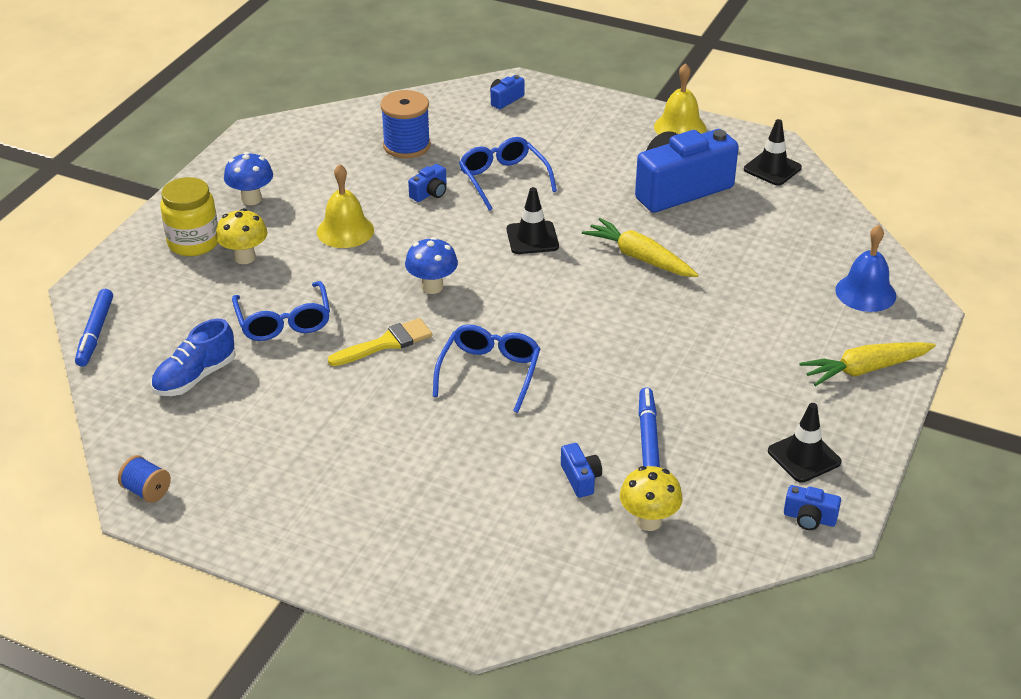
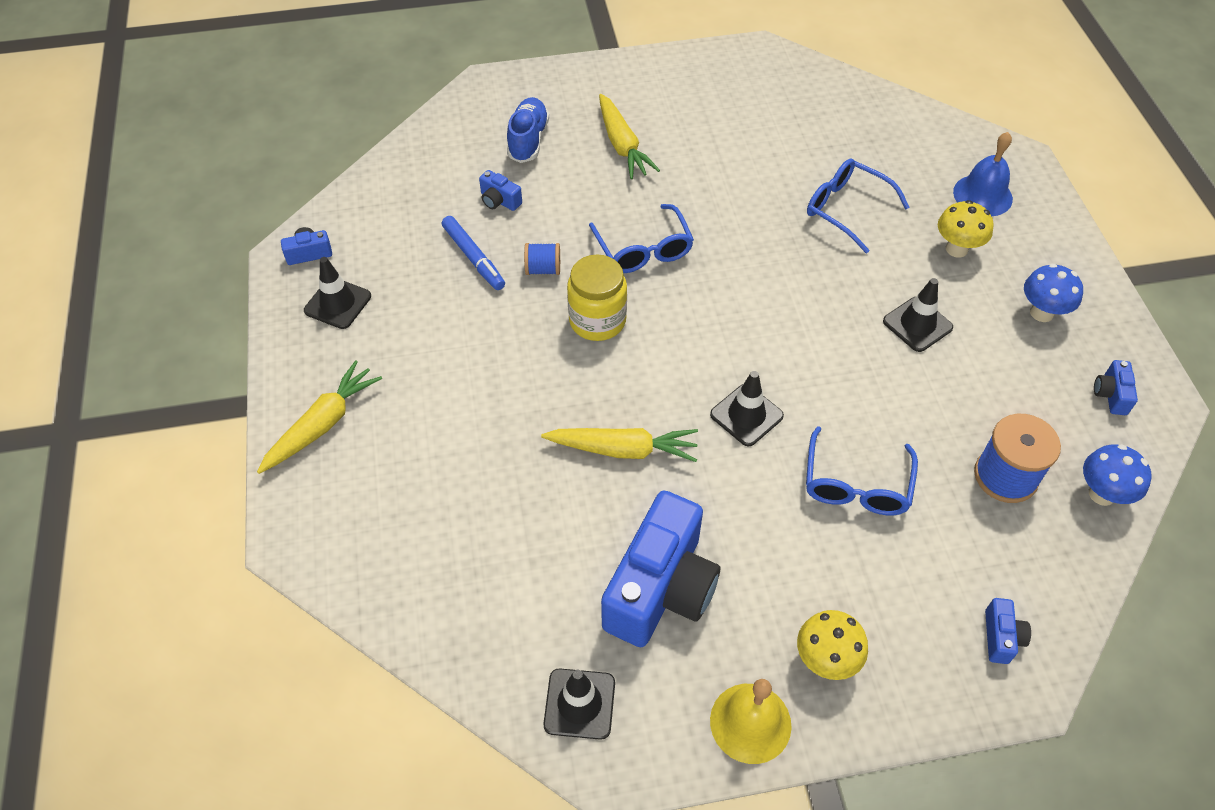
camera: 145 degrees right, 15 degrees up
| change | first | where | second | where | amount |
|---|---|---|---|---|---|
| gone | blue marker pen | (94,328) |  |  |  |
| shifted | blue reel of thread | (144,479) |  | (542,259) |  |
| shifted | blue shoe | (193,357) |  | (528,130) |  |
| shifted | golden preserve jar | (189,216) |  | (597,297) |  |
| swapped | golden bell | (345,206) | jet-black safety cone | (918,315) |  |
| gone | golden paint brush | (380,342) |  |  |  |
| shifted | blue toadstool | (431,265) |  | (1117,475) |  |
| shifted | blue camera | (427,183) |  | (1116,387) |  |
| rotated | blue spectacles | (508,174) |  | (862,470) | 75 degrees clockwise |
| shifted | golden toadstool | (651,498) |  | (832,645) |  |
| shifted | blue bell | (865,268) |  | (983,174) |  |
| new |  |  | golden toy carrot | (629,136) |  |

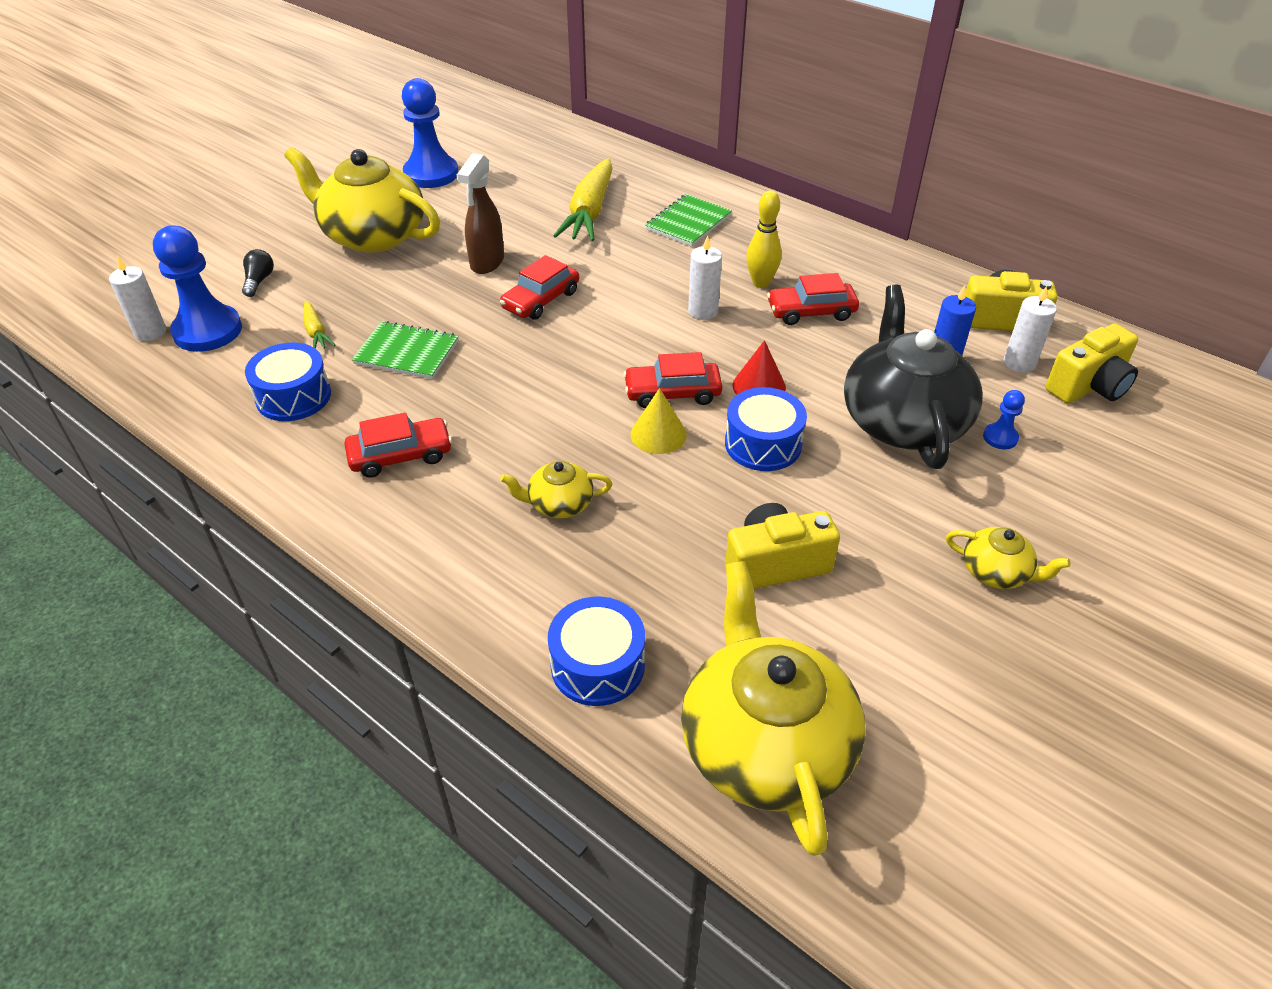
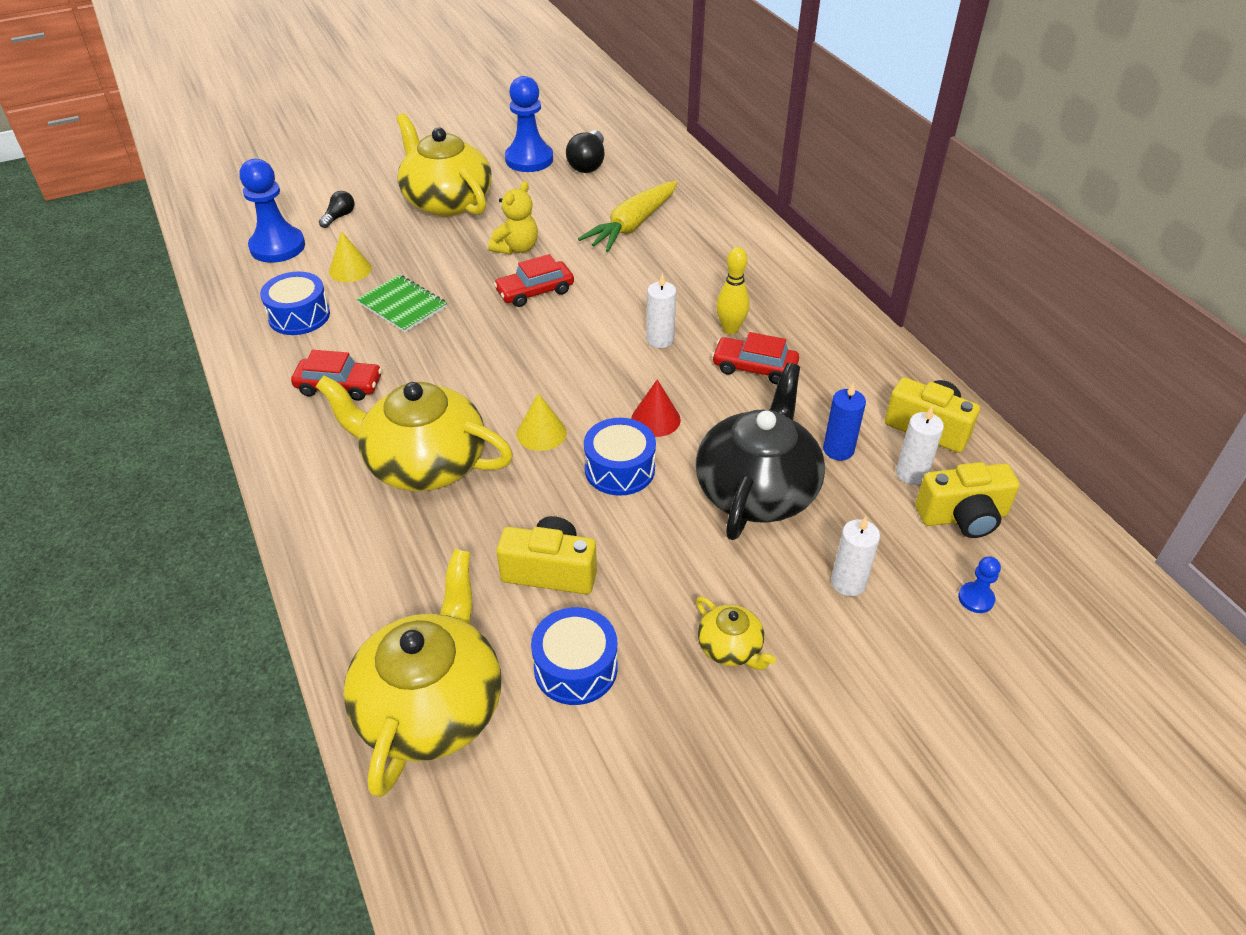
camera: 25 degrees right, 0 degrees up
| change | first | where | second | where | amount |
|---|---|---|---|---|---|
| shifted | pure white wax candle | (137,298) |  | (855,556) |  |
| swapped | golden toy carrot | (319,325) | golden cone shape | (350,256) |  |
| swapped | russet sprayer | (480,213) | golden teddy bear | (513,218) |  |
| scaled | golden tea pot | (556,489) |  | (414,433) | x2.18 |
| shifted | blue toy drum | (596,651) |  | (574,656) |  |
| gone | red toy car | (672,380) |  |  |  |
| gone | emerald exercise book | (688,220) |  |  |  |
| shifted | blue chess pawn | (1004,419) |  | (979,584) |  |
| new |  |  | jet-black bulb | (585,151) |  |

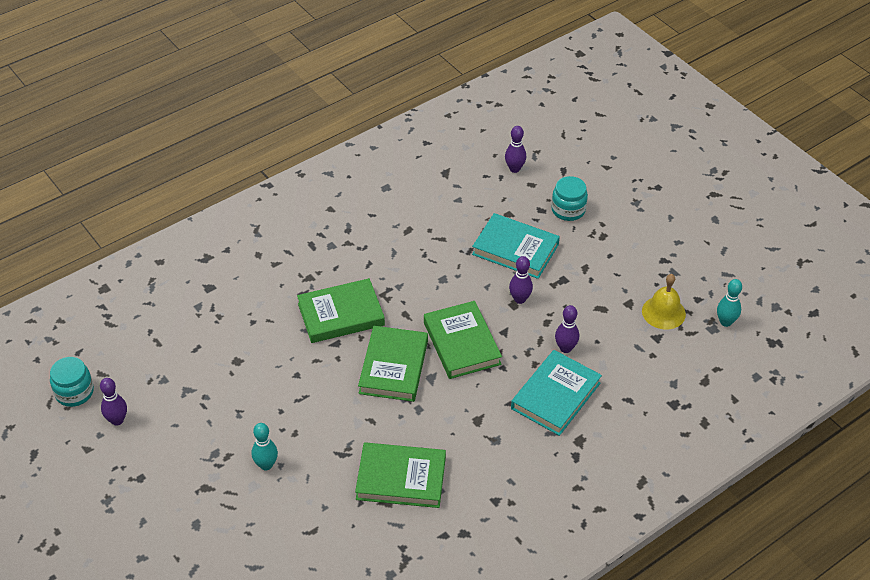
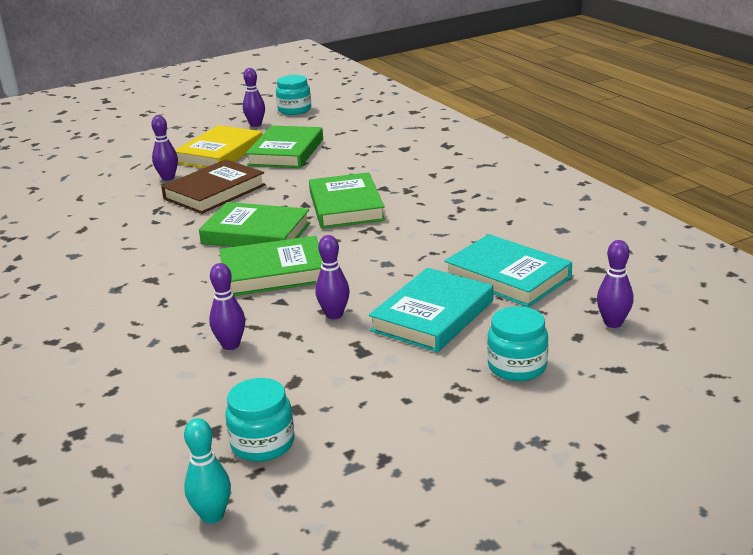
camera: 100 degrees right, 20 degrees down
| change | first | where | second | where | amount |
|---|---|---|---|---|---|
| repainted | turquoise skittle | (265,446) | violet skittle | (164,148) |  |
| shifted | emerald hardcover | (400,475) |  | (284,146) |  |
| shifted | turquoise hardcover | (556,393) |  | (508,270) |  |
| swapped | golden bell | (664,302) | turquoise preserve jar | (259,420) |  |
| new |  |  | russet hardcover | (213,186) |  |
| new |  |  | golden hardcover | (219,146) |  |

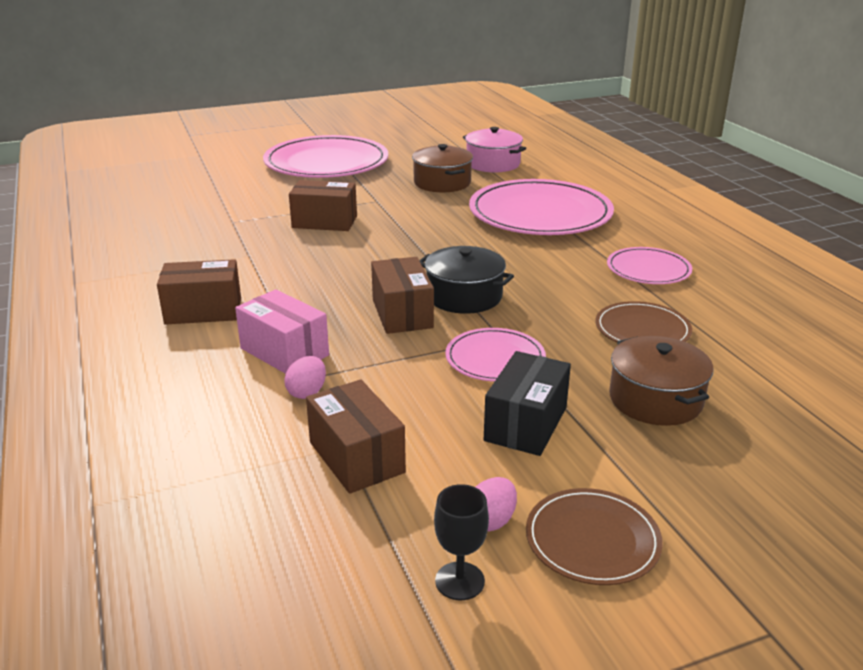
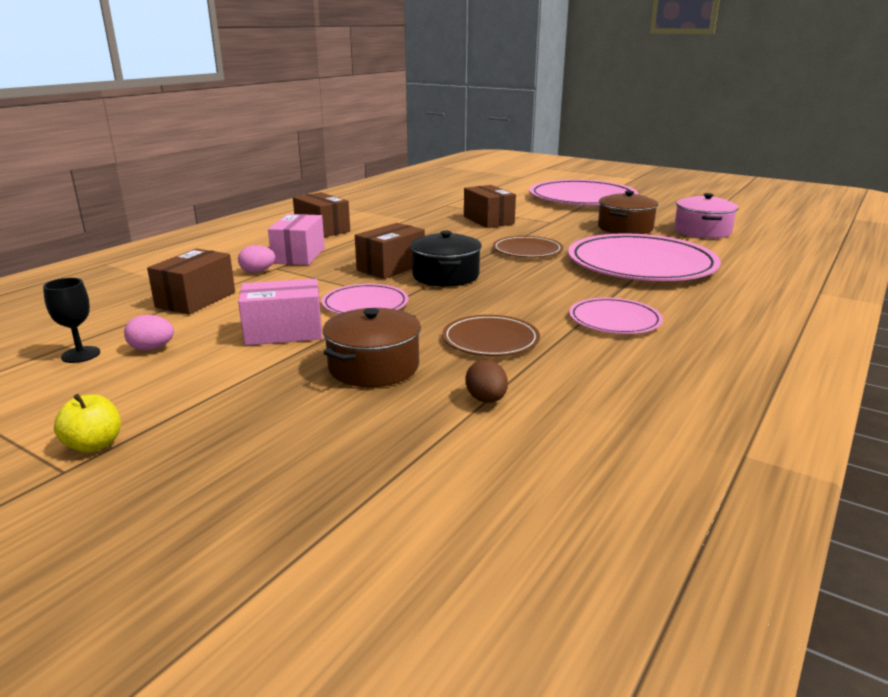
camera: 55 degrees right, 5 degrees down
| change | first | where | second | where | amount |
|---|---|---|---|---|---|
| repainted | jet-black box | (527,403) | pink box | (280,312) |  |
| shifted | russet flat dish | (594,536) |  | (528,247) |  |
| new |  |  | golden toy apple | (87,423) |  |
| new |  |  | russet toy egg | (486,381) |  |

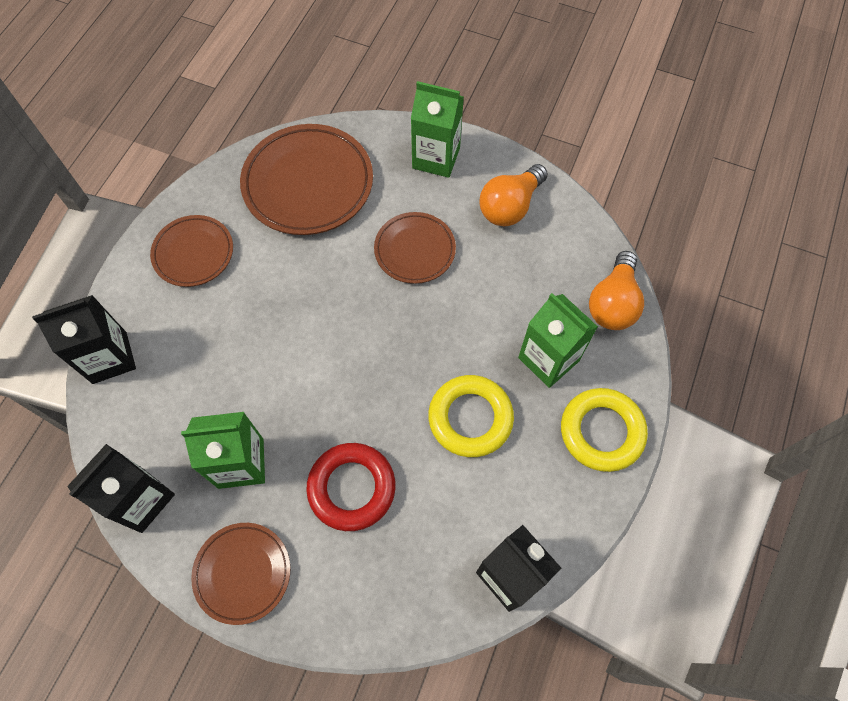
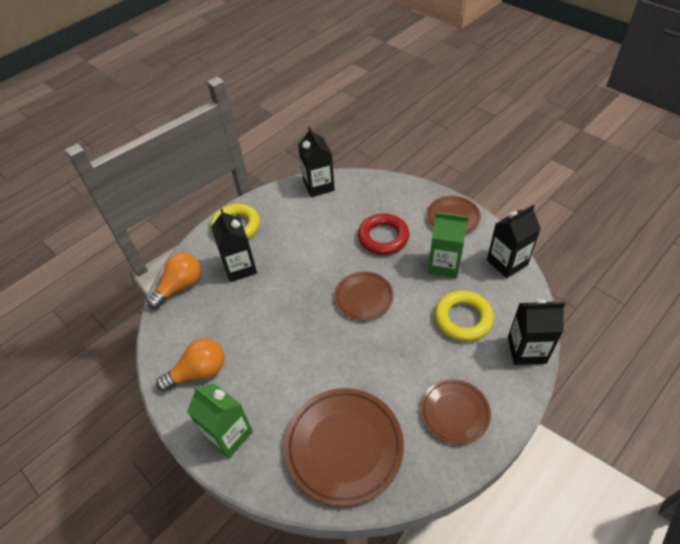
camera: 155 degrees left, 15 degrees down
| change | first | where | second | where | amount |
|---|---|---|---|---|---|
| shifted | russet flat dish | (415,248) |  | (364,295) |  |
| shifted | golden torus | (471,416) |  | (464,316) |  |
| repainted | emerald juice carton | (558,340) | jet-black juice carton | (234,245) |  |

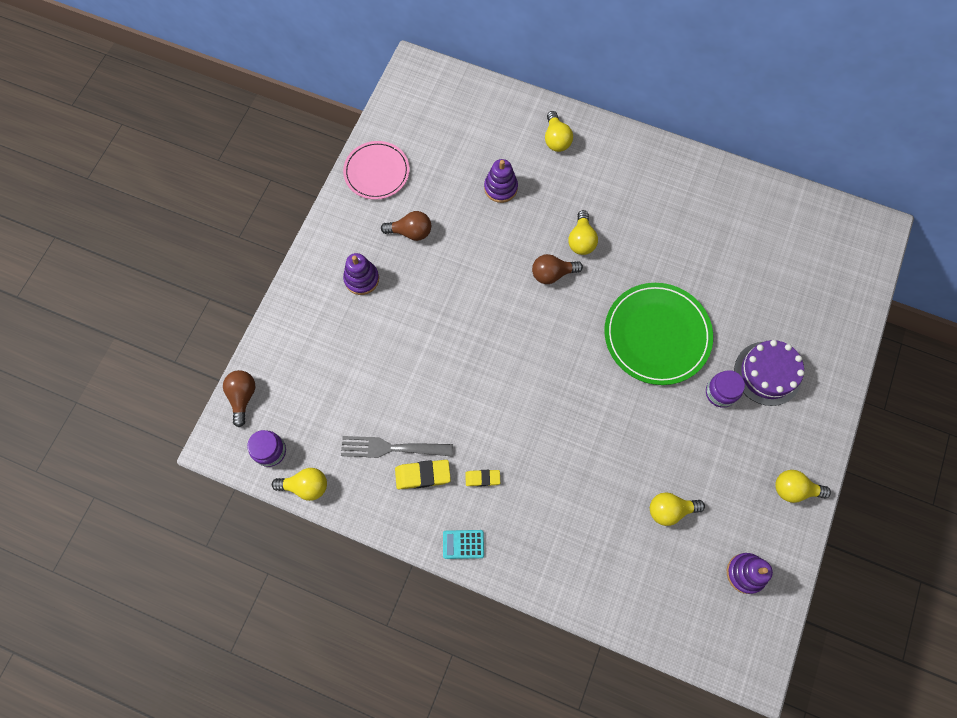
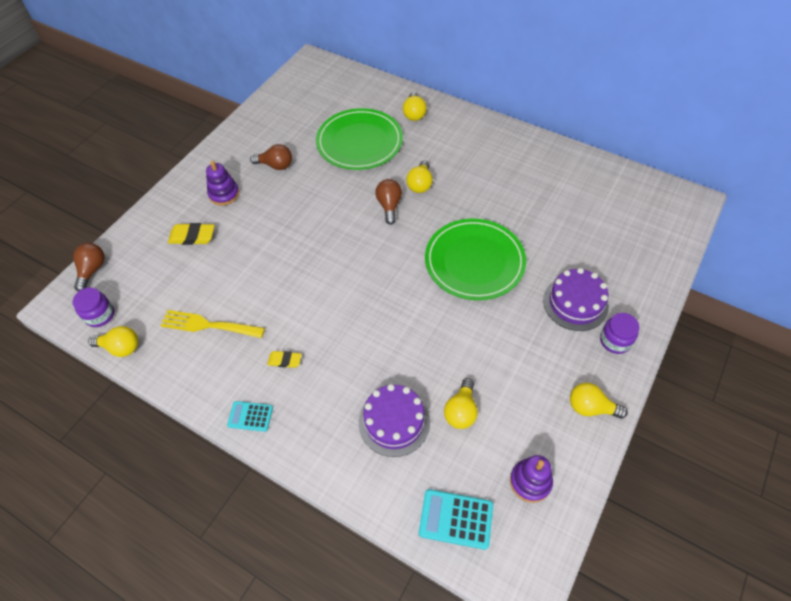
camera: 10 degrees right, 15 degrees down
| change | first | where | second | where | amount |
|---|---|---|---|---|---|
| repainted | ash-grey dinner fork | (397,447) | golden dinner fork | (212,324) |  |
| gone | pink flat dish | (376,170) |  |  |  |
| shifted | golden gum eraser | (423,474) |  | (191,234) |  |
| swapped | violet stacking rings | (501,181) | emerald flat dish | (359,139) |  |
| rotated | russet bulb | (557,269) |  | (388,202) | 90 degrees clockwise |
| rotated | golden bulb | (677,509) |  | (461,403) | 75 degrees counterclockwise |
| shifted | violet preserve jar | (725,388) |  | (619,333) |  |
| new |  |  | violet cake | (394,420) |  |
| new |  |  | turquoise adding machine | (456,519) |  |

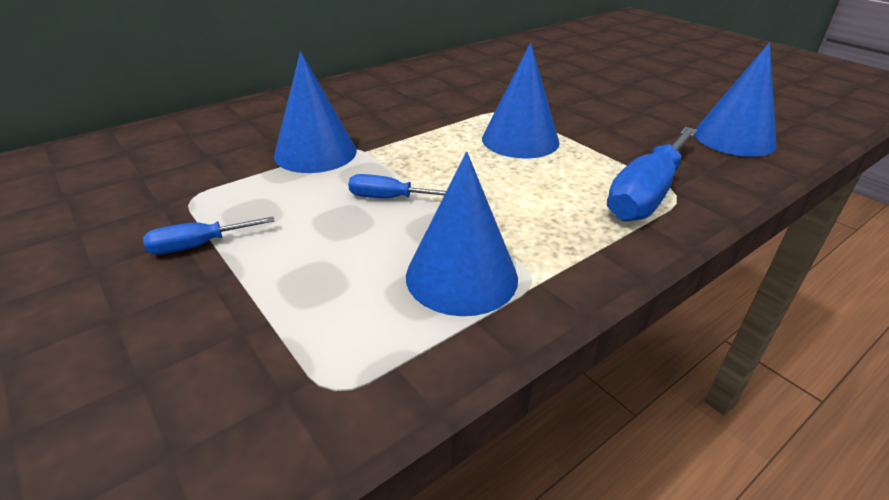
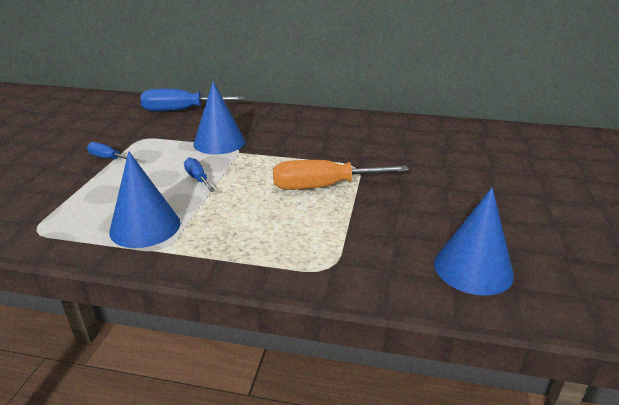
camera: 50 degrees right, 5 degrees down
| change | first | where | second | where | amount |
|---|---|---|---|---|---|
| swapped | blue cone shape | (521,101) | orange screwdriver | (341,175) |  |
| shifted | blue screwdriver | (652,174) |  | (192,100) |  |

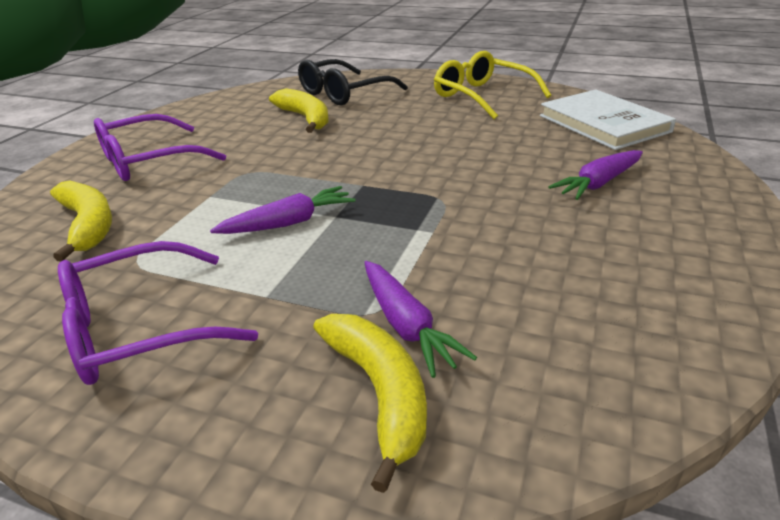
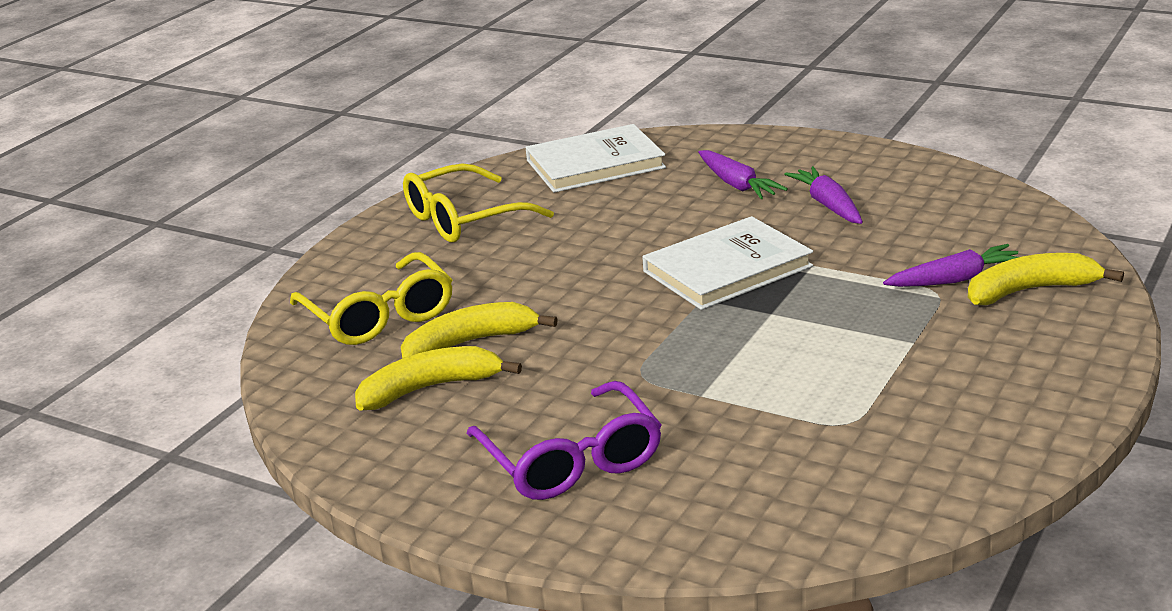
camera: 80 degrees left, 5 degrees down
| change | first | where | second | where | amount |
|---|---|---|---|---|---|
| shifted | golden banana fruit | (81,221) |  | (438,378) |  |
| gone | violet spectacles | (158,313) |  |  |  |
| shifted | violet toy carrot | (282,210) |  | (823,195) |  |
| repainted | jet-black spectacles | (353,82) | golden spectacles | (371,298) |  |
| new |  |  | pure white hardcover | (727,263) |  |

